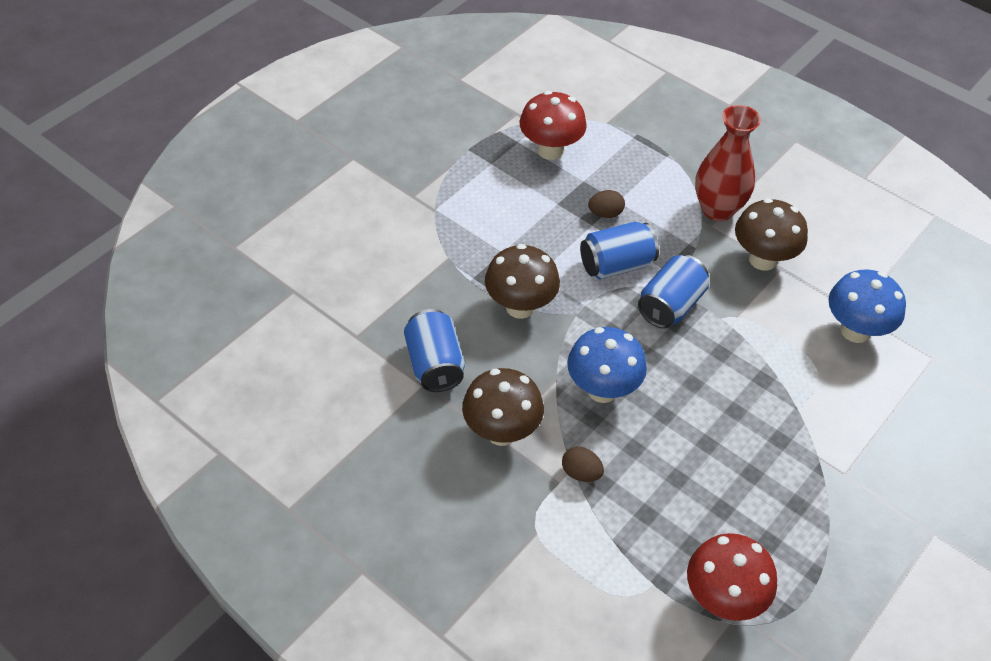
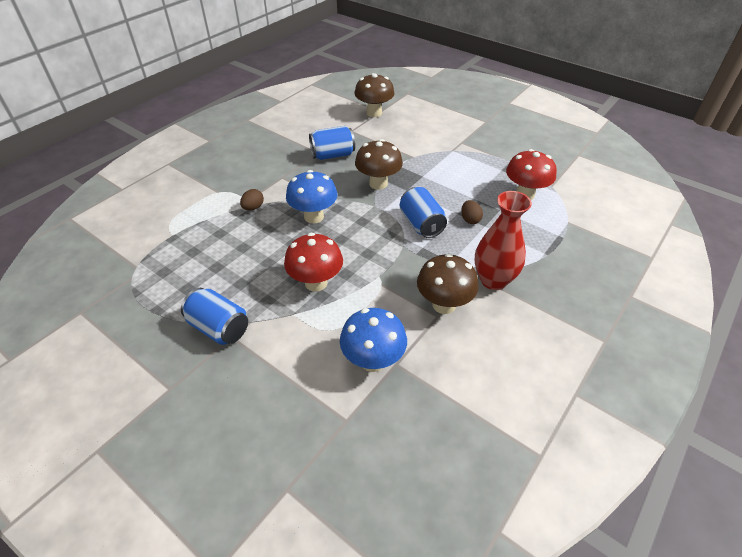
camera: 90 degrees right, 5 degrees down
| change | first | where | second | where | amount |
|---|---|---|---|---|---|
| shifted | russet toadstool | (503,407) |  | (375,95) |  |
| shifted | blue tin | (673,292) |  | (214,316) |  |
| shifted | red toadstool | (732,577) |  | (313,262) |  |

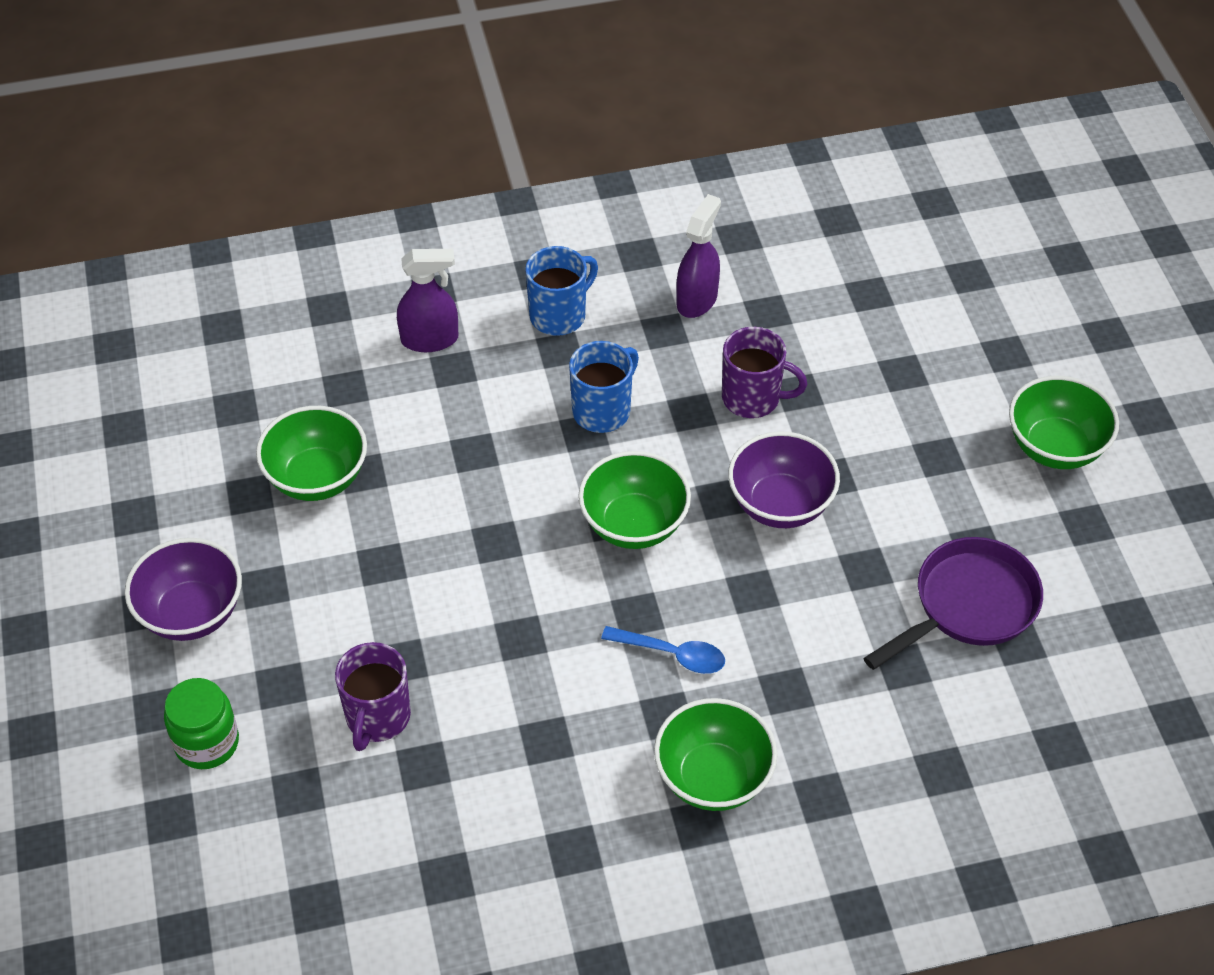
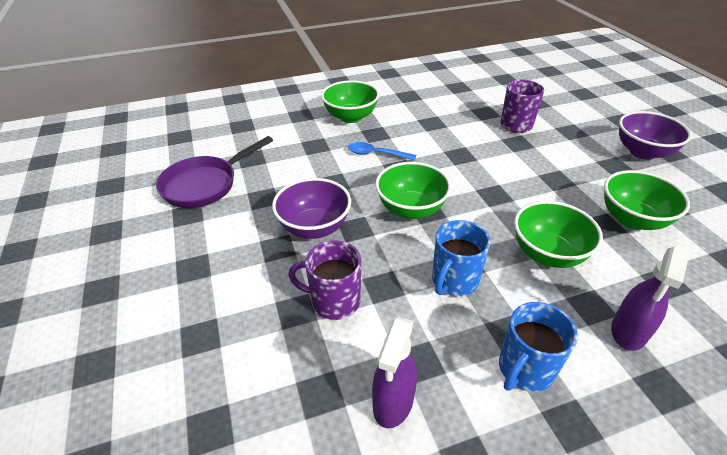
camera: 175 degrees right, 10 degrees down
| change | first | where | second | where | amount |
|---|---|---|---|---|---|
| gone | emerald preserve jar | (201,723) |  |  |  |
| rotated | violet sprayer | (427,300) |  | (650,298) | 45 degrees counterclockwise |
| shifted | emerald bowl | (1064,422) |  | (558,234) |  |

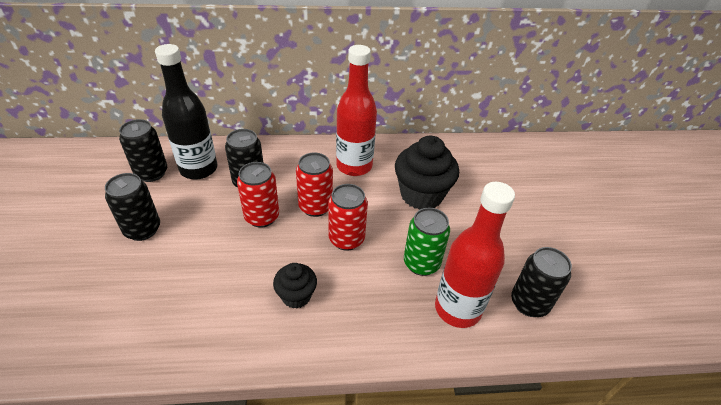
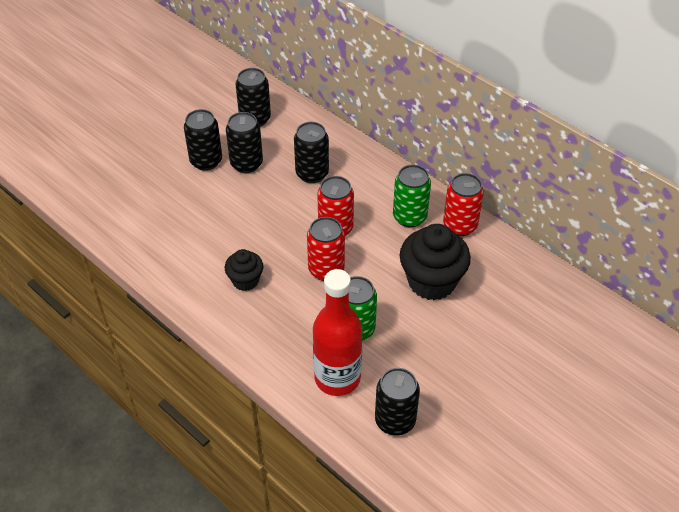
camera: 50 degrees right, 5 degrees up
| change | first | where | second | where | amount |
|---|---|---|---|---|---|
| gone | jet-black bottle | (186,111) |  |  |  |
| shifted | red tin | (258,195) |  | (463,204) |  |
| swapped | red bottle | (356,110) | emerald tin | (412,196) |  |
| new |  |  | jet-black tin | (244,142) |  |

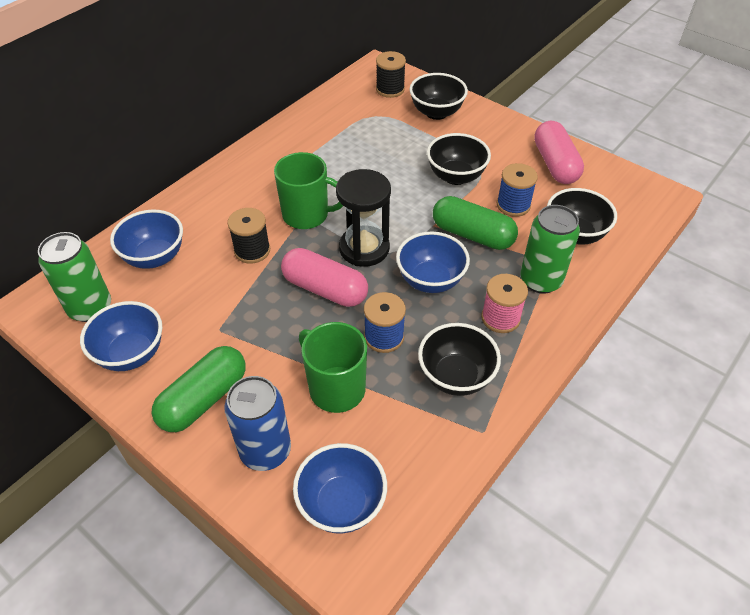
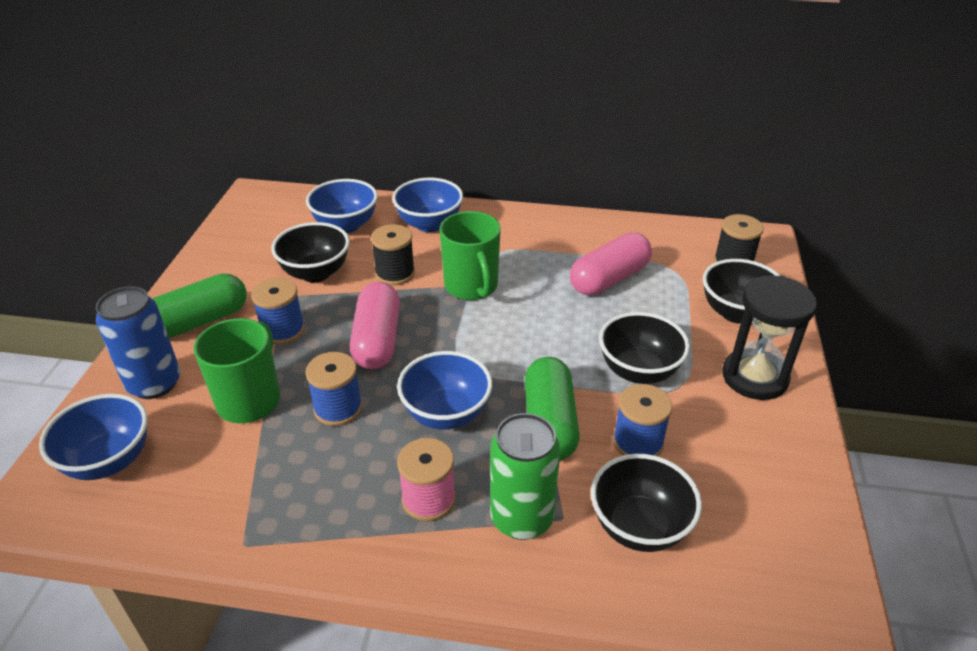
camera: 60 degrees right, 10 degrees down
| change | first | where | second | where | amount |
|---|---|---|---|---|---|
| gone | emerald tin | (74,277) |  |  |  |
| shifted | blue bowl | (121,336) |  | (427,205) |  |
| rotated | emerald pill | (198,389) |  | (199,306) | 45 degrees counterclockwise |
| shifted | jet-black sandglass | (363,218) |  | (769,337) |  |
| shifted | jet-black bowl | (459,359) |  | (310,252) |  |
| shifted | pink pill | (559,152) |  | (611,263) |  |
| new |  |  | blue reel of thread | (278,311) |  |

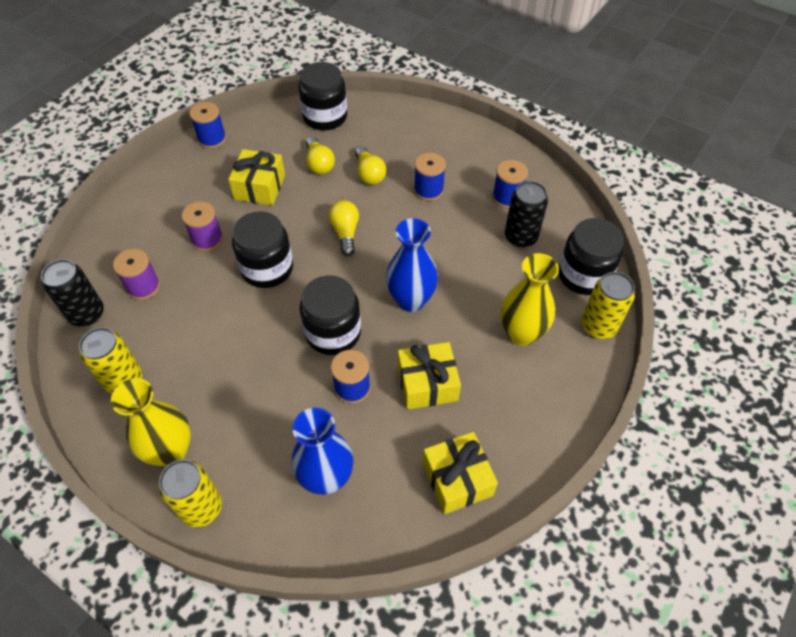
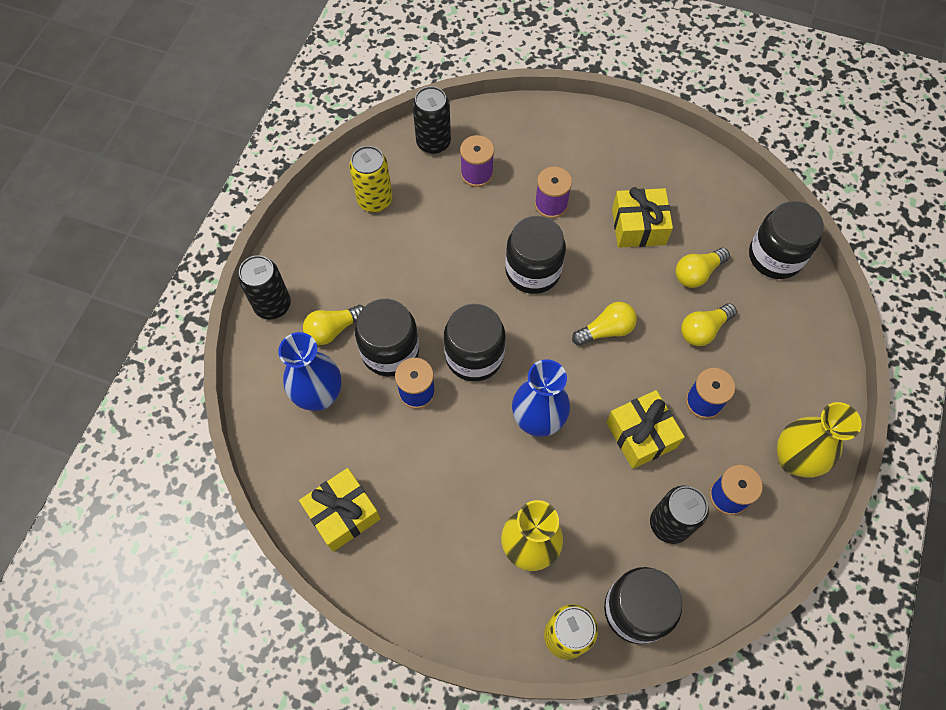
camera: 75 degrees right, 10 degrees up
| change | first | where | second | where | amount |
|---|---|---|---|---|---|
| shifted | golden vase | (151,422) |  | (819,440) |  |
| repainted | golden tin | (190,493) | jet-black tin | (264,287) |  |
| gone | blue reel of thread | (207,125) |  |  |  |
| shifted | golden present | (429,376) |  | (645,429) |  |
| new |  |  | golden bulb | (333,325) |  |
| new |  |  | jet-black preserve jar | (387,338) |  |

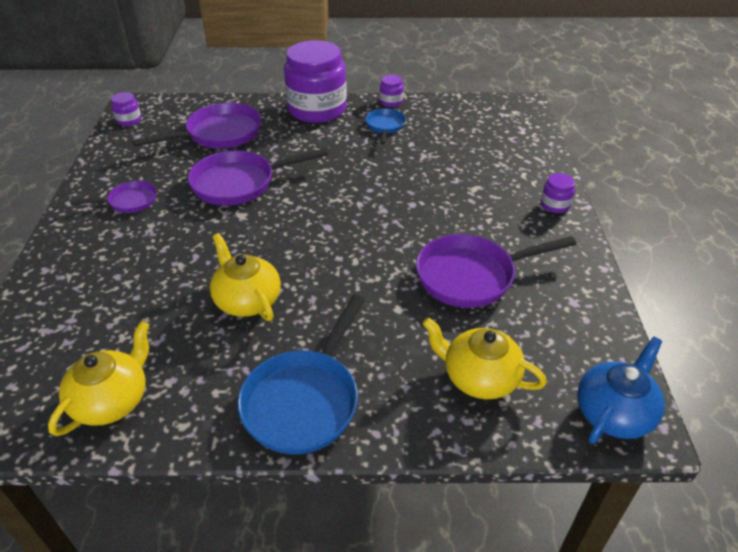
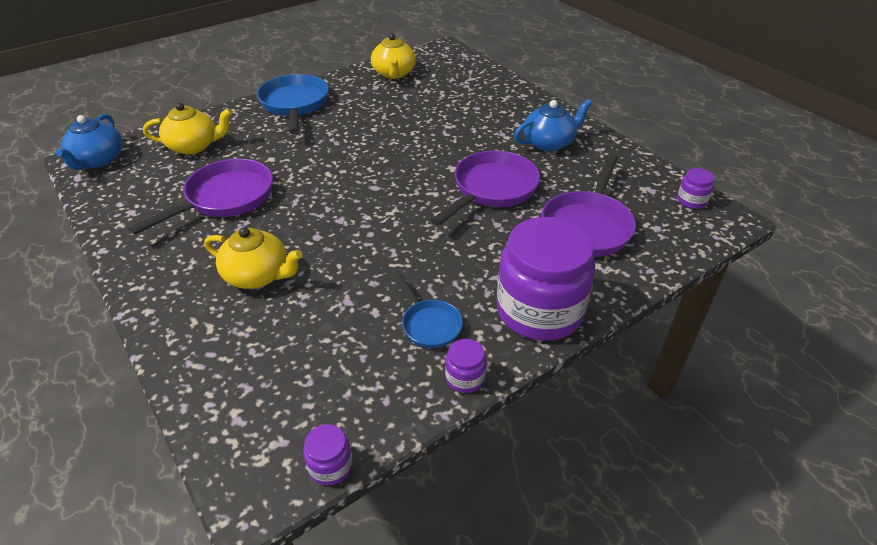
camera: 145 degrees right, 0 degrees up
| change | first | where | second | where | amount |
|---|---|---|---|---|---|
| swapped | violet pan | (113,197) | blue tea pot | (553,125) |  |
| shifted | golden tea pot | (245,277) |  | (253,258) |  |
| shifted | violet preserve jar | (558,193) |  | (328,455) |  |

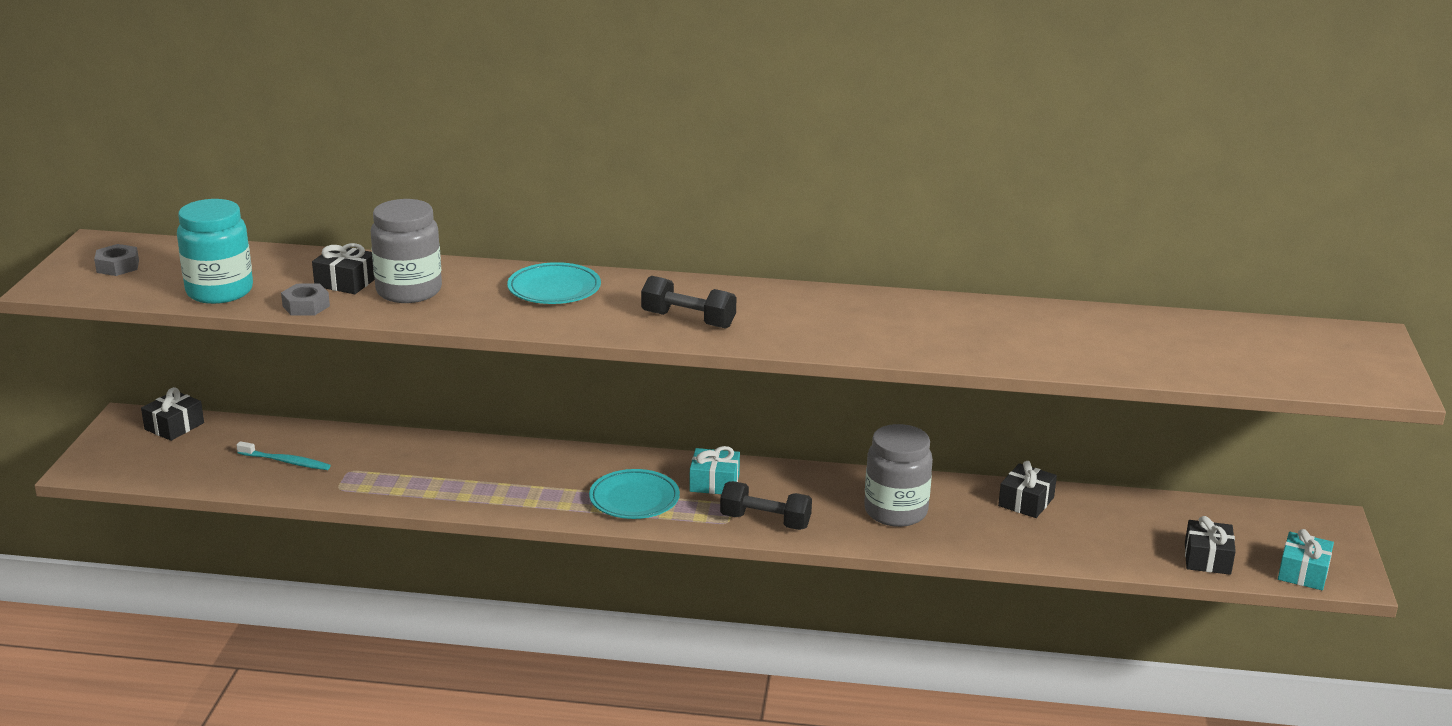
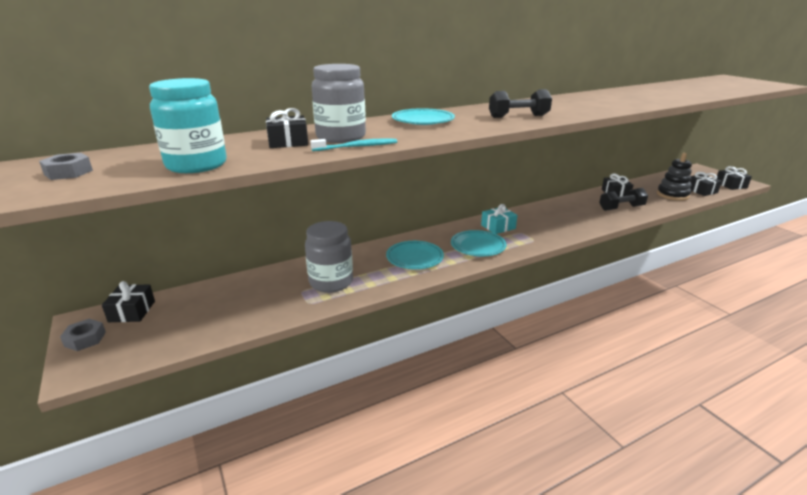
camera: 35 degrees left, 0 degrees up
| change | first | where | second | where | amount |
|---|---|---|---|---|---|
| shifted | turquoise tooth brush | (283,455) |  | (353,144) |  |
| shifted | ash-grey hexagon nut | (305,299) |  | (83,335) |  |
| shifted | jet-black hand weight | (766,505) |  | (623,199) |  |
| shifted | ash-grey preserve jar | (898,475) |  | (329,257) |  |
| repainted | turquoise present | (1306,559) | jet-black present | (734,178) |  |
| new |  |  | turquoise flat dish | (415,255) |  |
| new |  |  | jet-black stacking rings | (674,177) |  |

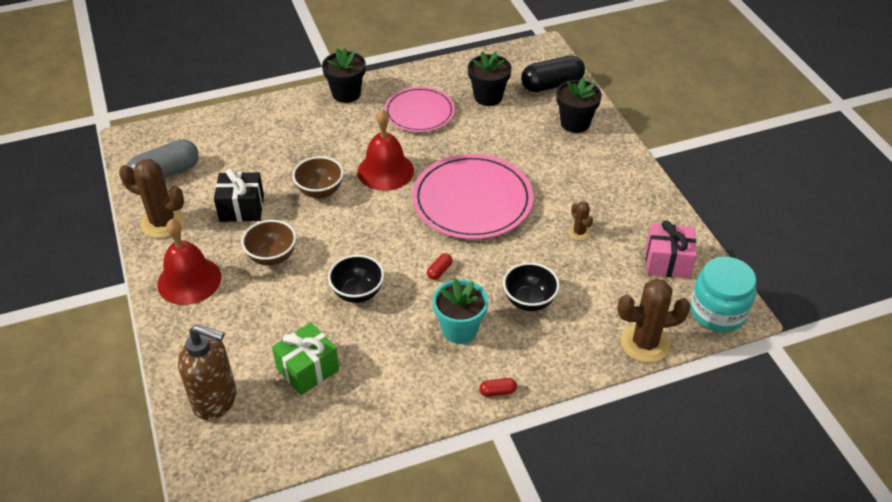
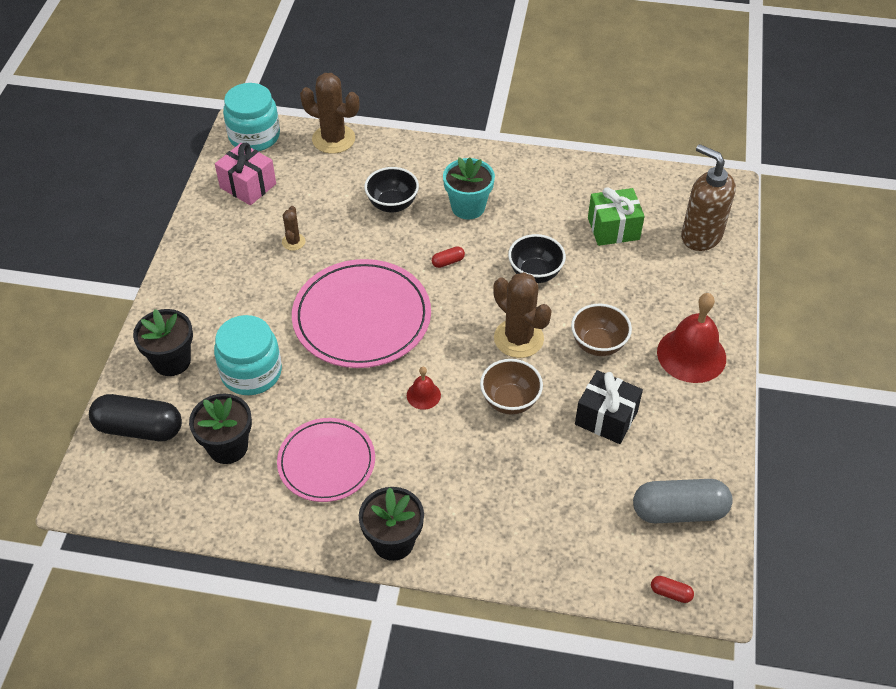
camera: 150 degrees left, 5 degrees up
| change | first | where | second | where | amount |
|---|---|---|---|---|---|
| shifted | russet prickly plant | (152,198) |  | (522,315) |  |
| scaled | red bell | (385,150) |  | (424,388) | x0.49 |
| shifted | red pill | (498,387) |  | (672,589) |  |
| new |  |  | turquoise preserve jar | (248,355) |  |

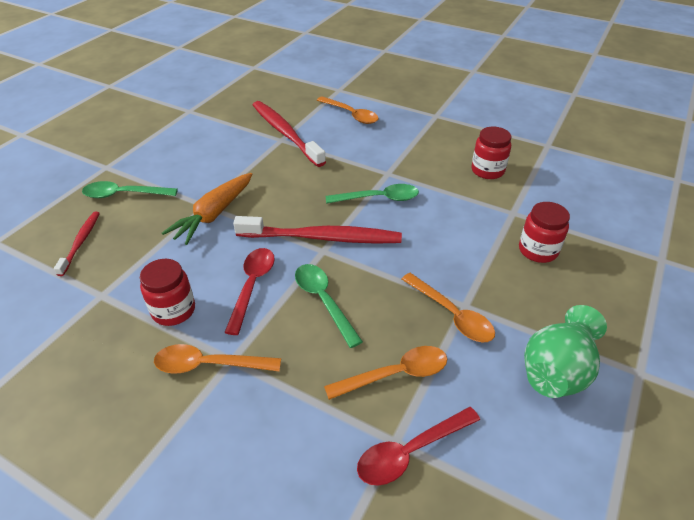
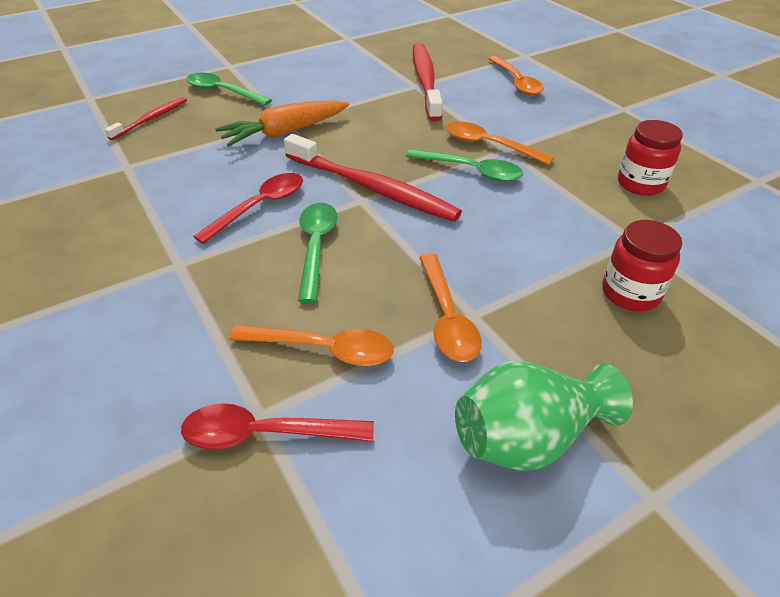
camera: 30 degrees right, 0 degrees up
| change | first | where | second | where | amount |
|---|---|---|---|---|---|
| gone | red preserve jar | (167,292) |  |  |  |
| shifted | orange tablespoon | (217,359) |  | (500,143) |  |

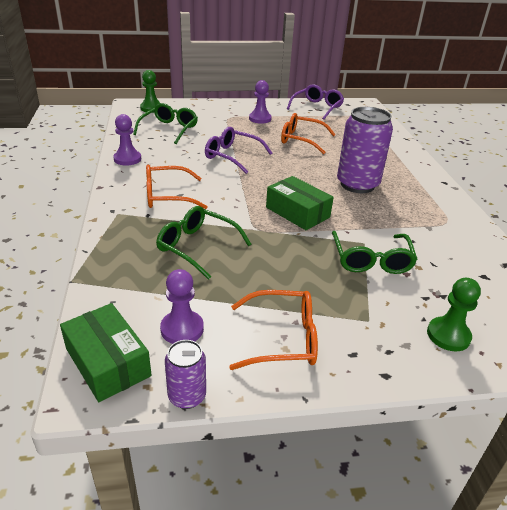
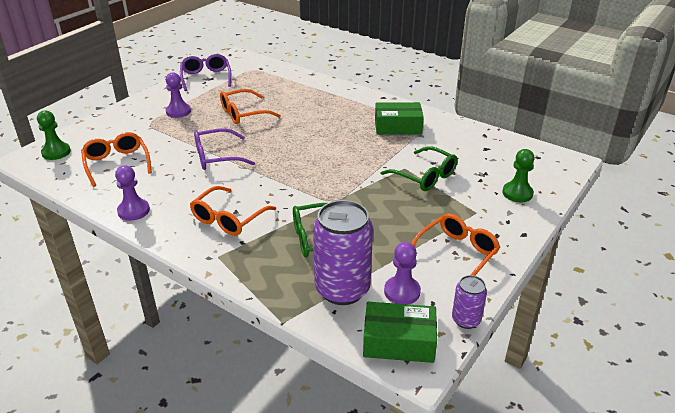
camera: 45 degrees left, 0 degrees up
| change | first | where | second | where | amount |
|---|---|---|---|---|---|
| repainted | emerald spectacles | (165,123) | orange spectacles | (116,159) |  |
| shifted | emerald box | (300,203) |  | (399,118) |  |
| shifted | violet tin | (365,150) |  | (343,252) |  |

